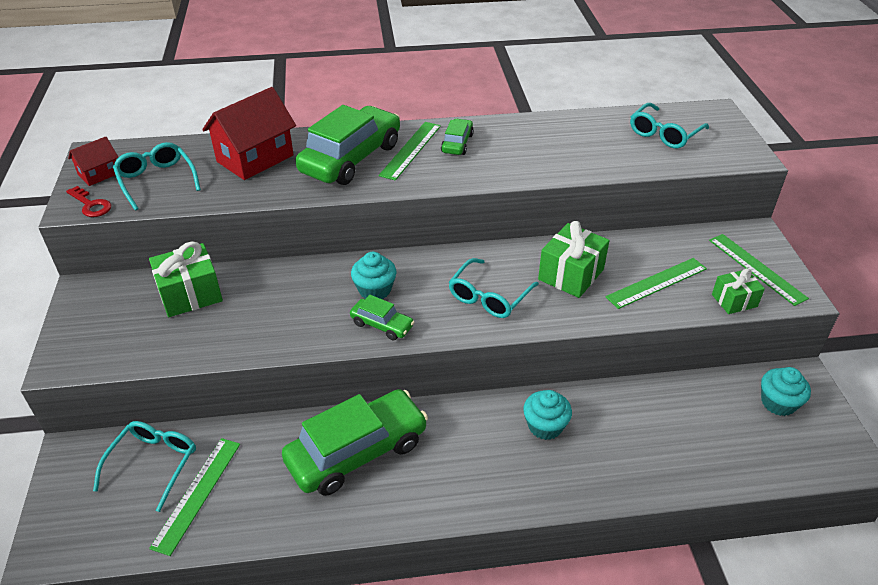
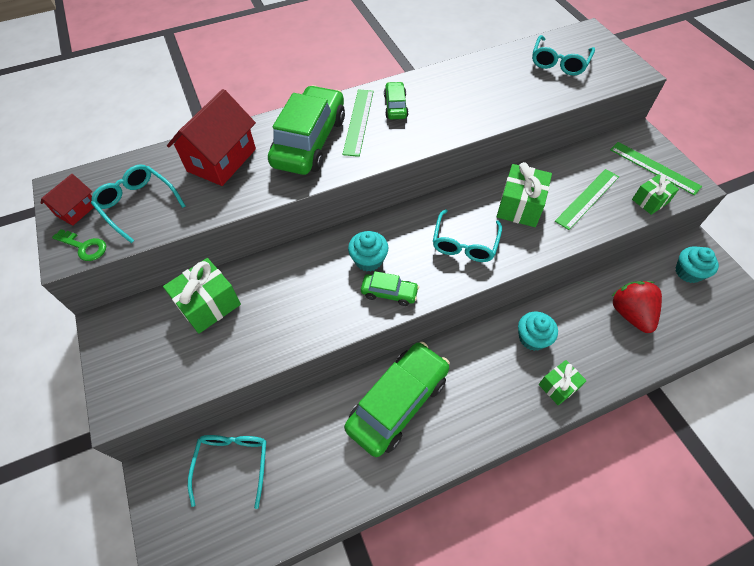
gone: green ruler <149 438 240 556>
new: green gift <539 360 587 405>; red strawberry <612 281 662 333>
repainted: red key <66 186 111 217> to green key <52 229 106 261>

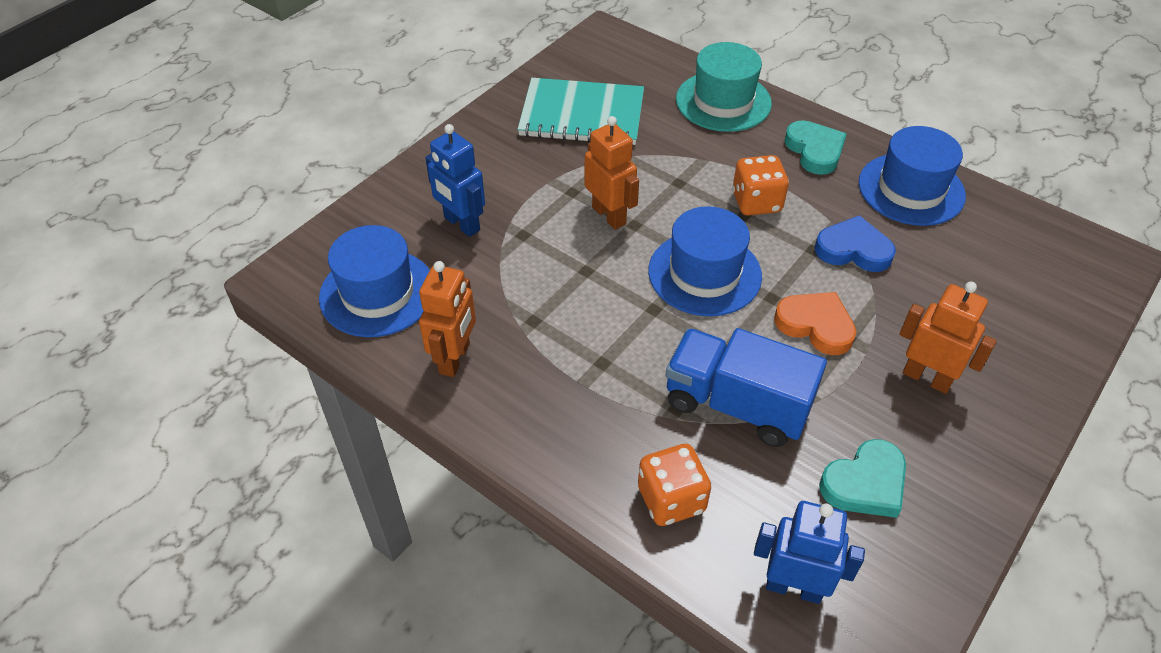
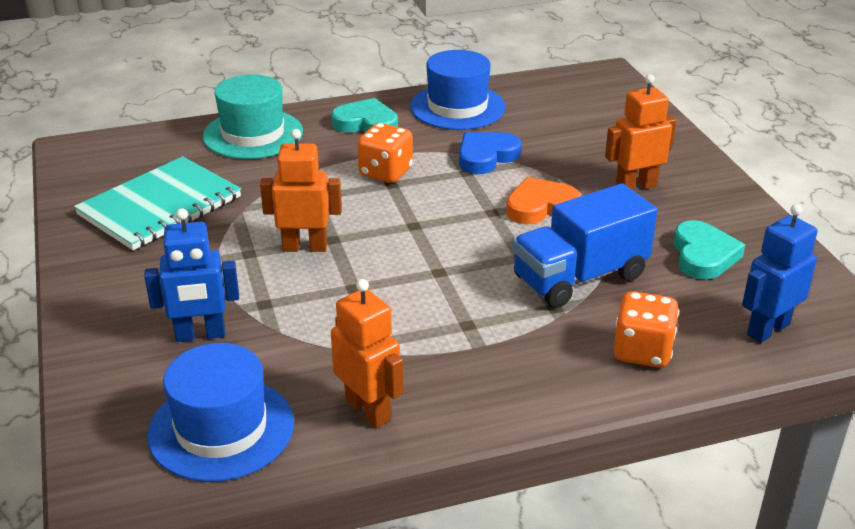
gone: blue hat <648 206 762 316>

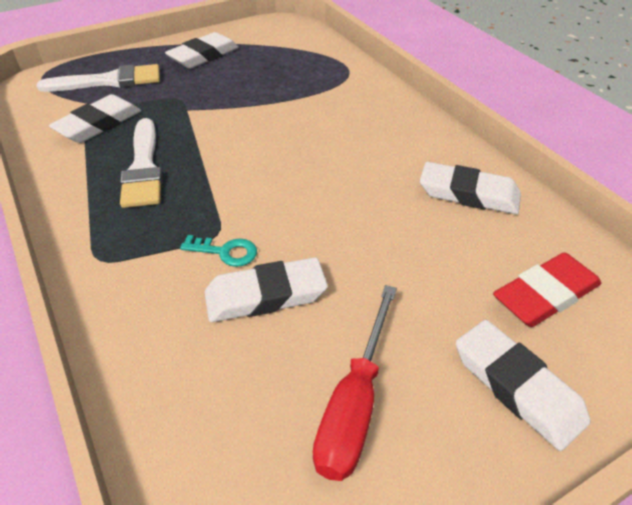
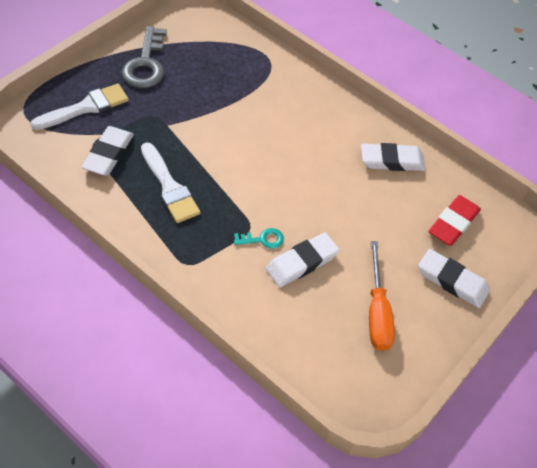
swapped: white eraser <165 32 239 69> to grey key <122 26 167 88>
repainted: red screwdriver <313 285 397 481> to orange screwdriver <369 241 395 351>

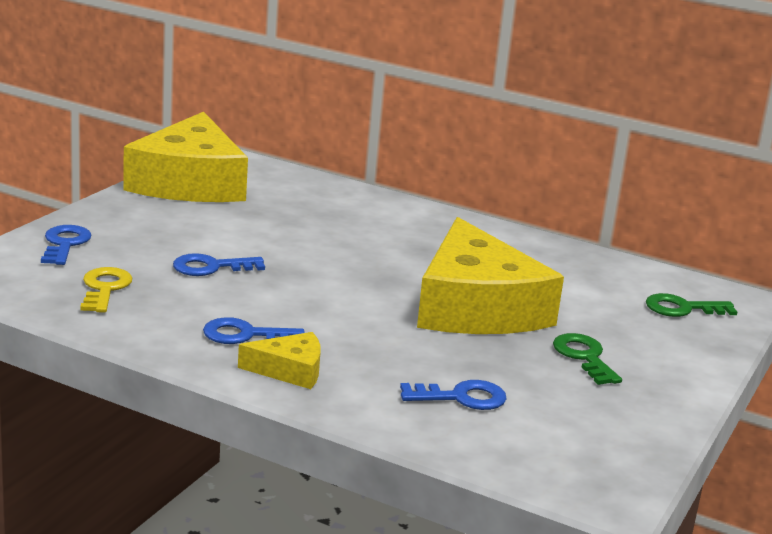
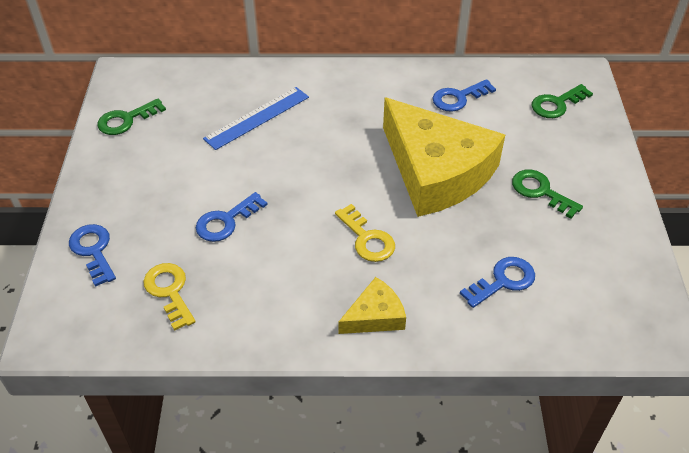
new: blue ruler <203 87 309 150>; yellow key <335 204 395 262>
shifted: blue key <203 317 305 344> to <433 79 496 112>
swapped: yellow cheese <123 112 248 202> to green key <97 98 166 135>

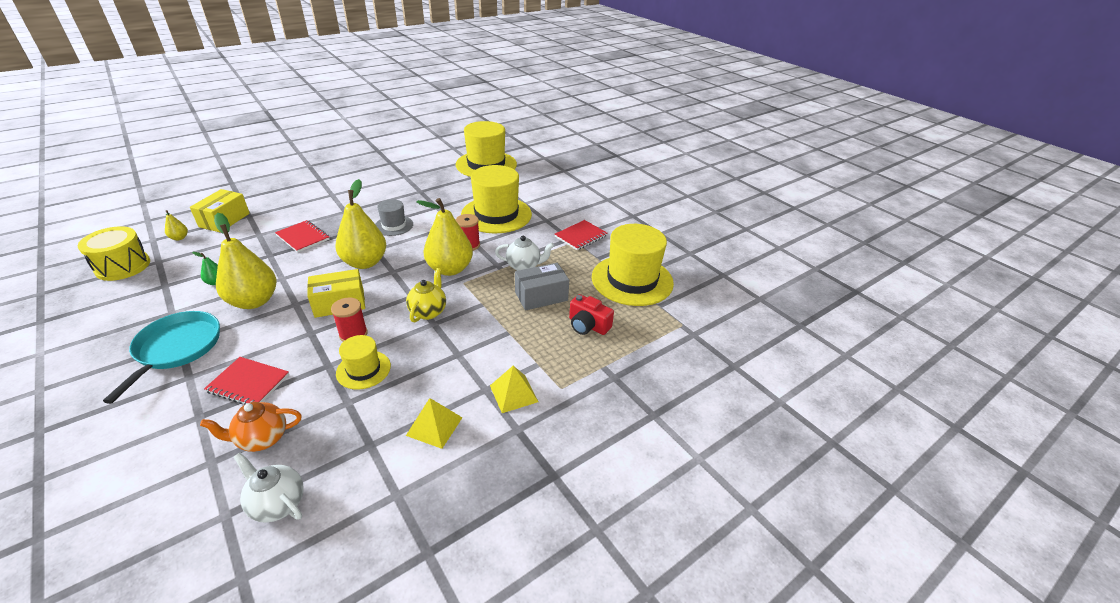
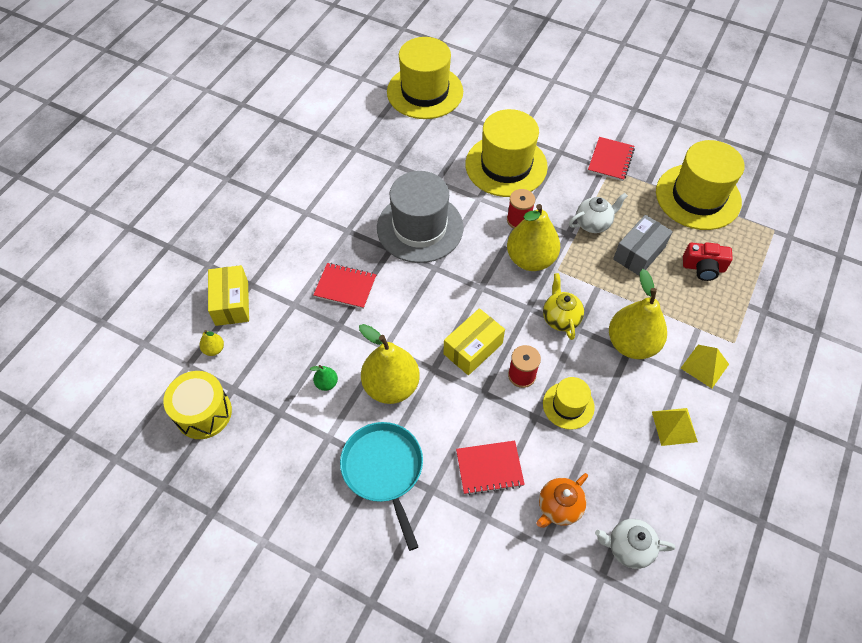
shifted: yellow pear <335 179 386 269> to <609 269 667 359>
scaled: grey hat <375 199 413 236> = <377 171 464 263> x1.94

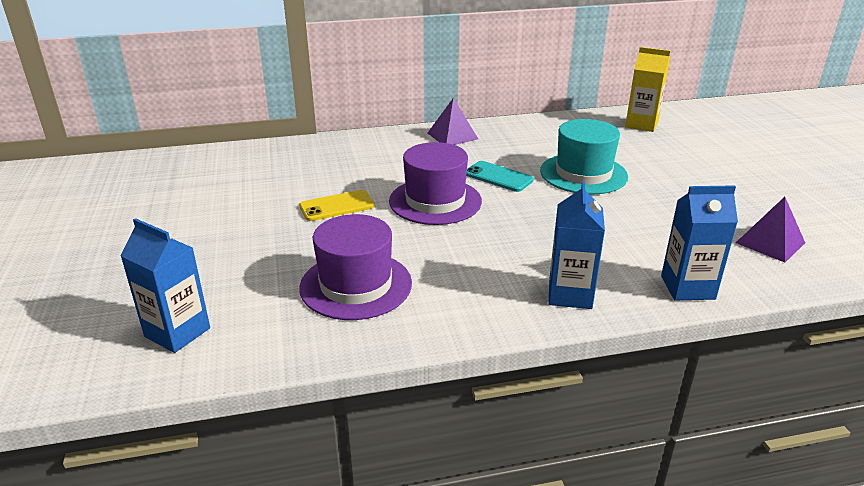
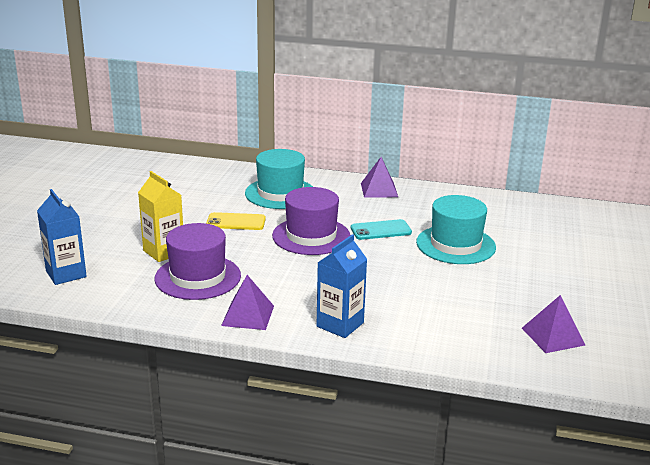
gone: blue carton <661 185 738 300>
new: purple pyramid <221 275 274 330>; turquoise hat <245 149 313 209>
shifted: yellow carton <625 47 670 132> to <138 171 183 262>
rotated: turquoise phone <466 161 534 192> = <351 219 412 240> 75 degrees counterclockwise

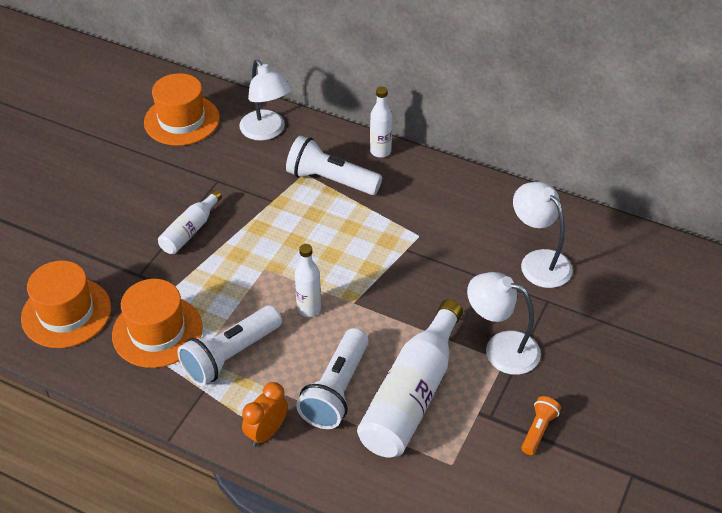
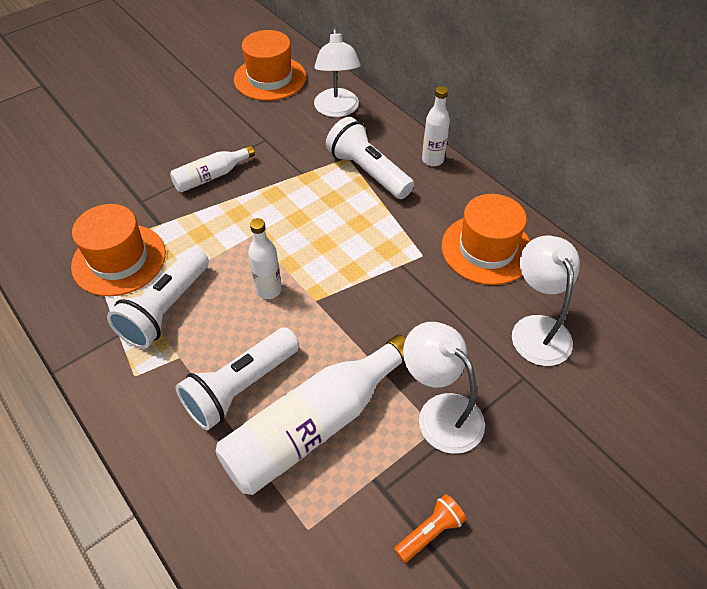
gone: orange clock <242 382 288 447>
shifted: orange hat <21 261 111 348> to <442 194 530 285>
rotated: white flashlight <178 305 282 386> = <107 247 209 349> 45 degrees counterclockwise

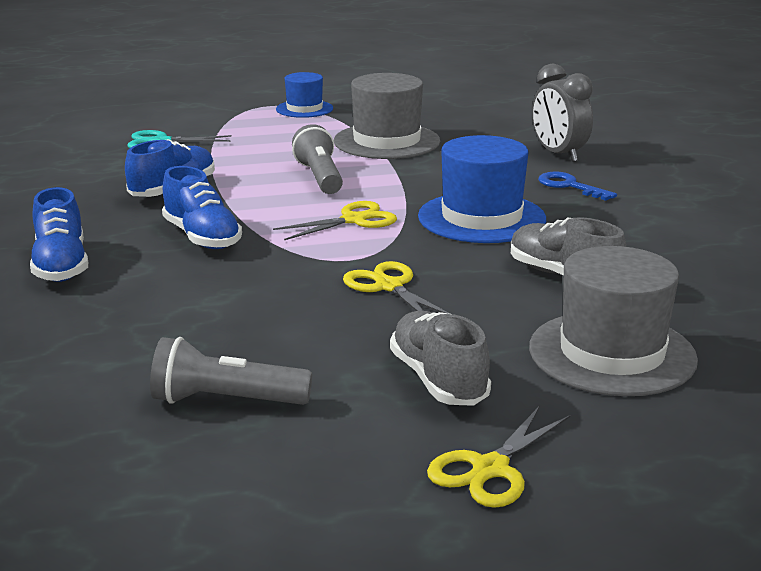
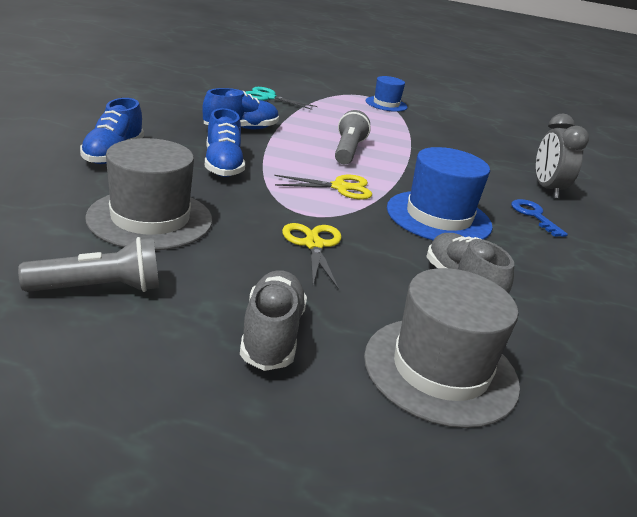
gone: yellow scissors <427 405 571 508>
shifted: grey hat <334 73 440 159> to <85 138 212 250>
rotated: grey flashlight <150 337 312 405> = <18 237 159 292> 135 degrees clockwise

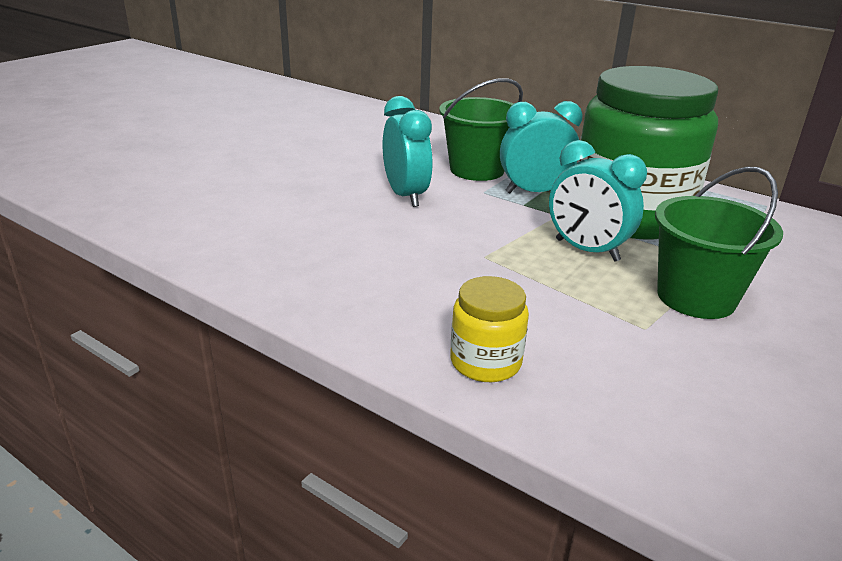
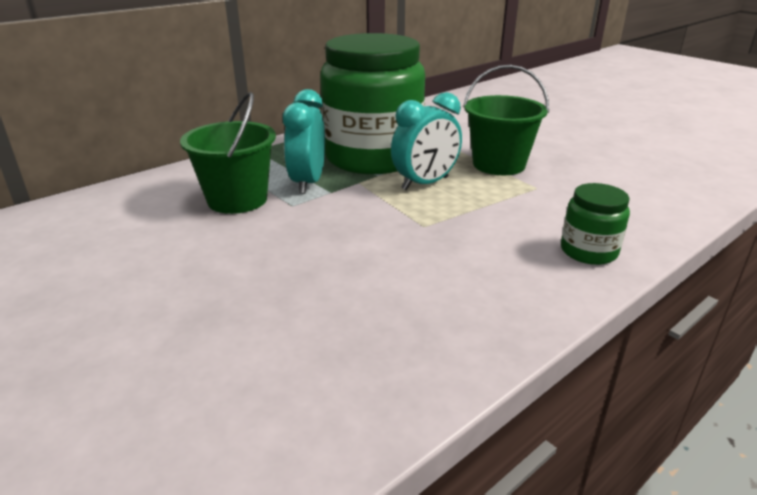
gone: turquoise clock <383 96 433 207>
repainted: yellow jar <450 276 529 382> to green jar <561 183 630 265>

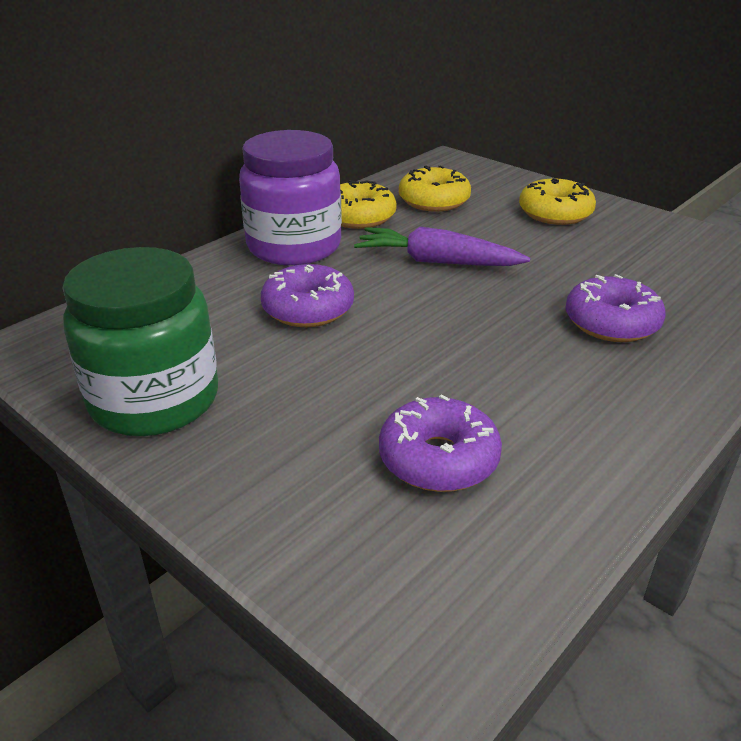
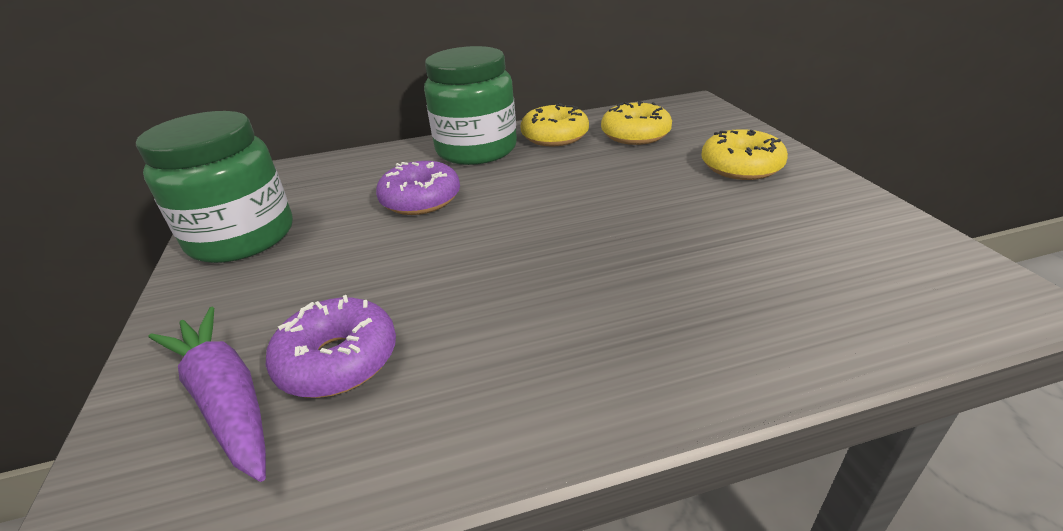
gone: purple donut <565 274 666 342>
shifted: purple carrot <354 227 530 266> to <149 307 266 482>
repainted: purple jar <239 130 342 266> to green jar <424 46 517 165>

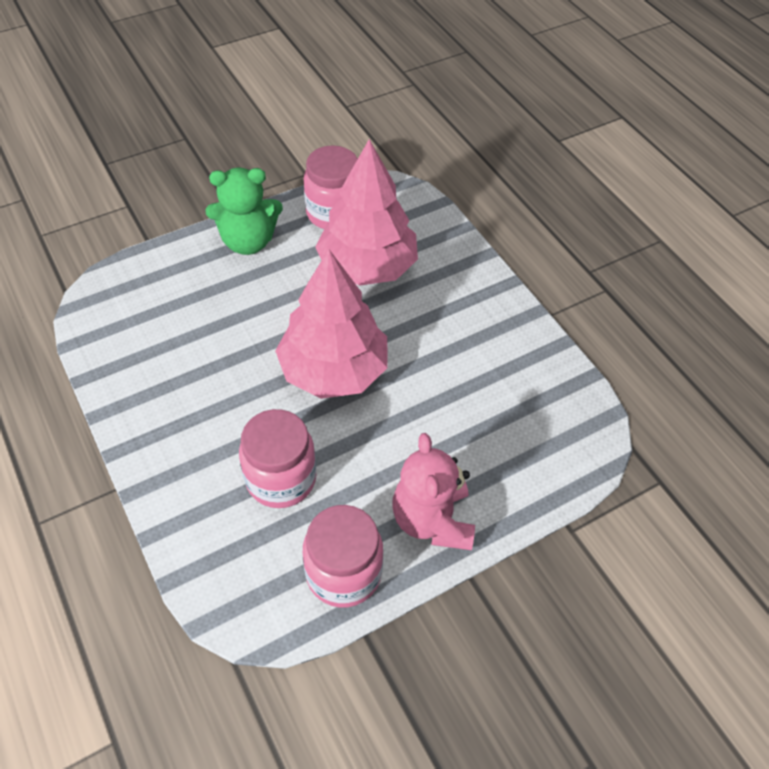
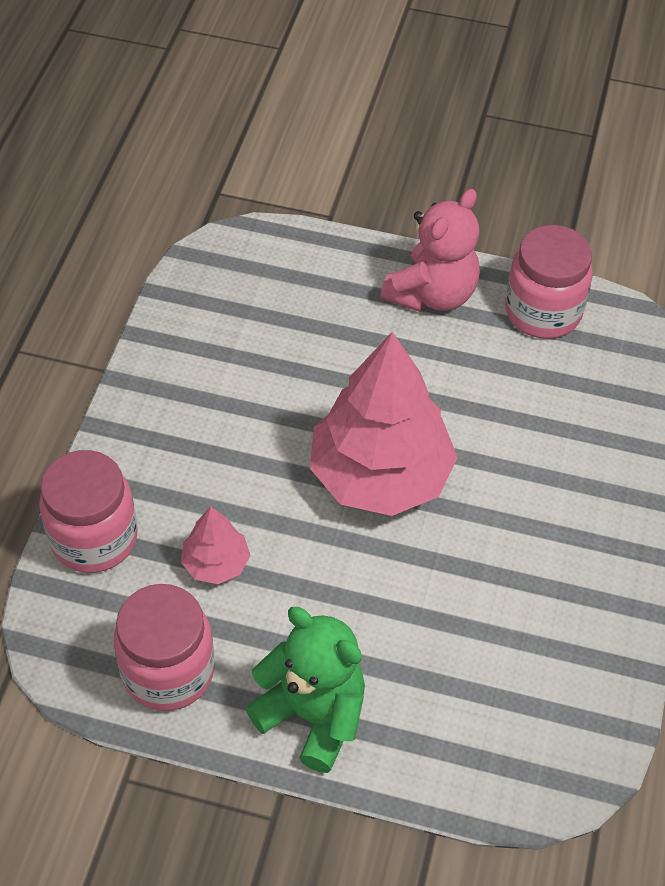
shifted: pink jar <239 409 316 508> to <39 450 138 573>
scaled: pink tree <315 139 418 286> = <181 506 250 584> x0.45

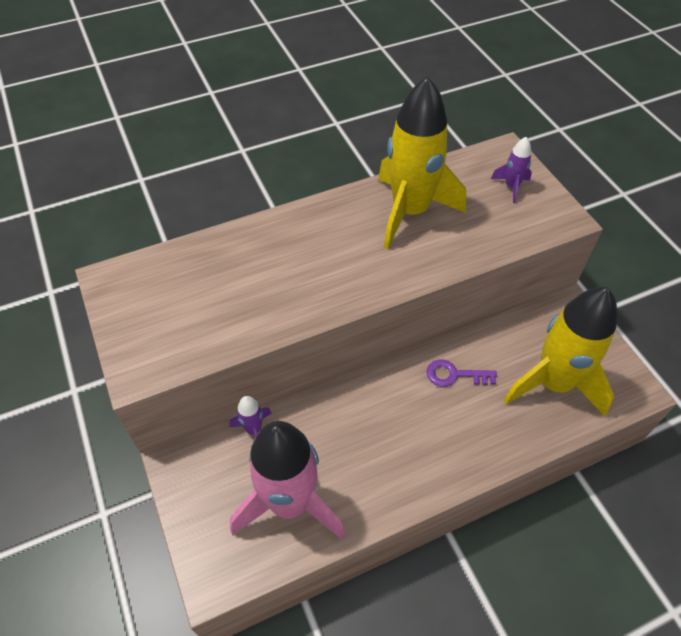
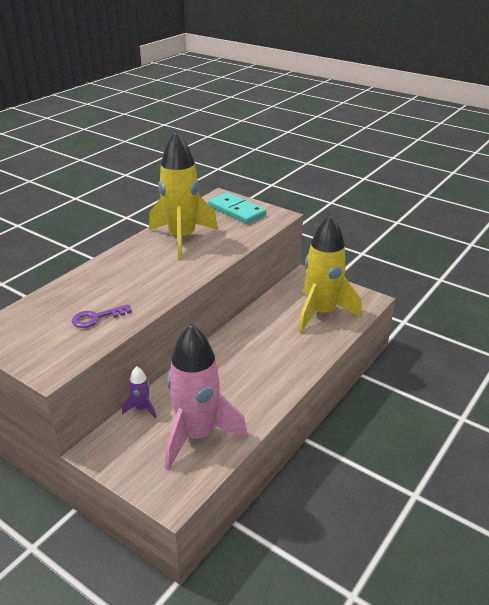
shifted: purple key <427 360 497 387> to <71 304 131 328>
swapped: purple rocket <491 137 532 203> to turquoise domino <208 192 266 224>

